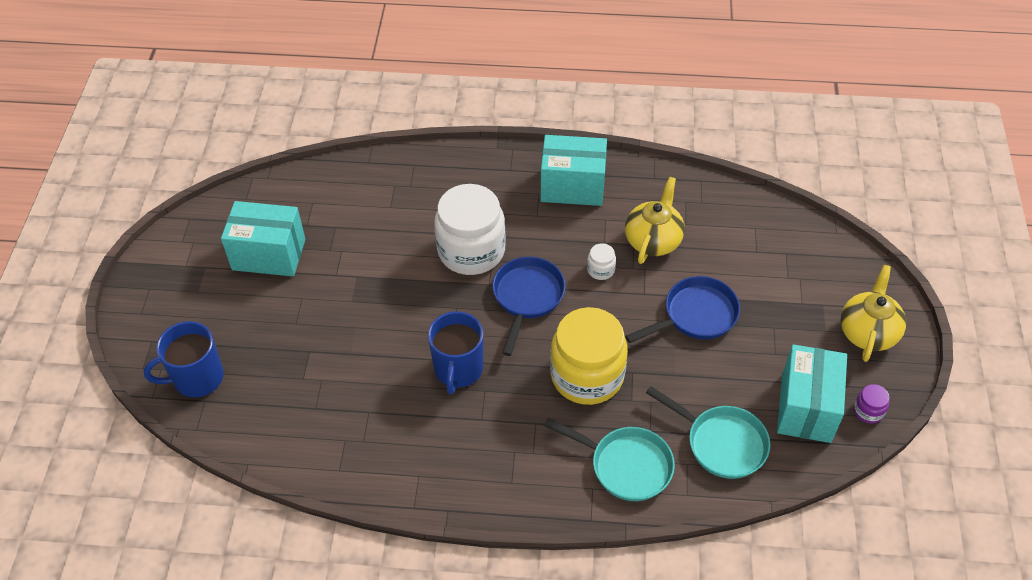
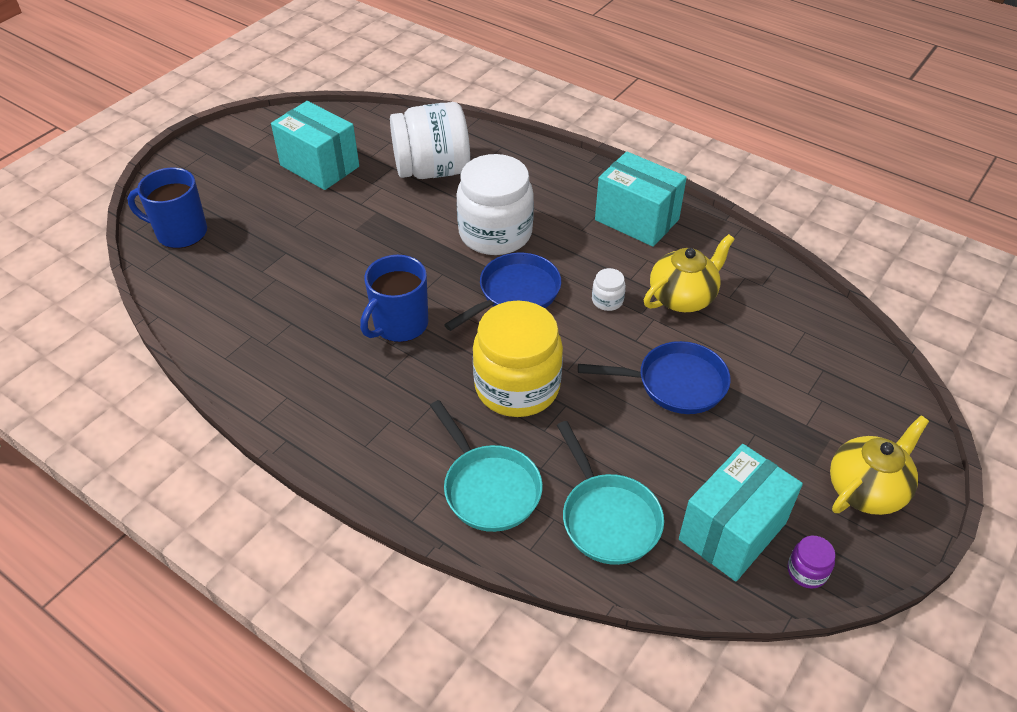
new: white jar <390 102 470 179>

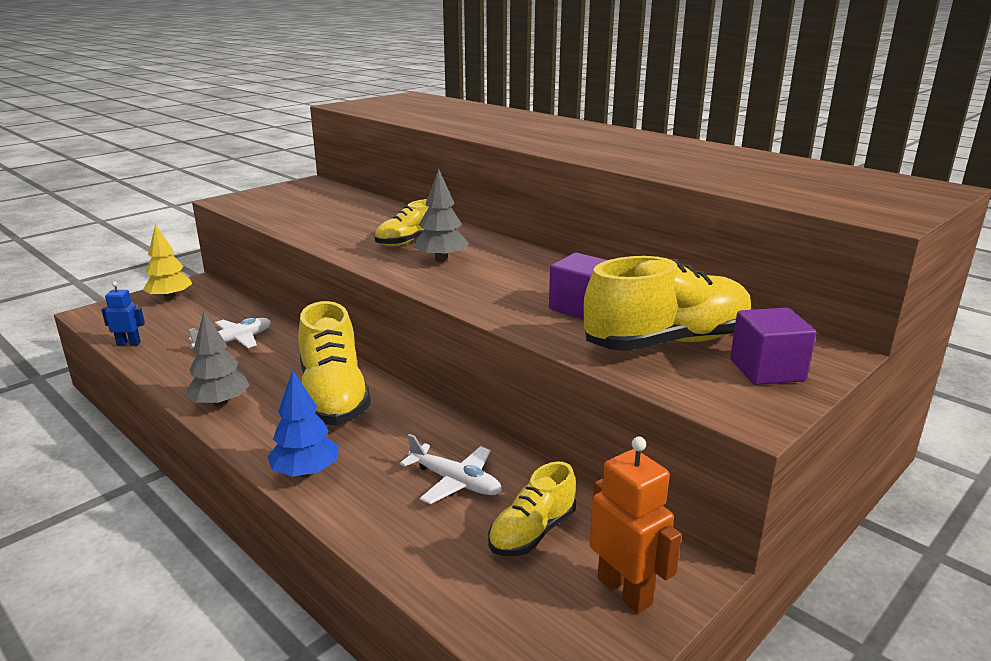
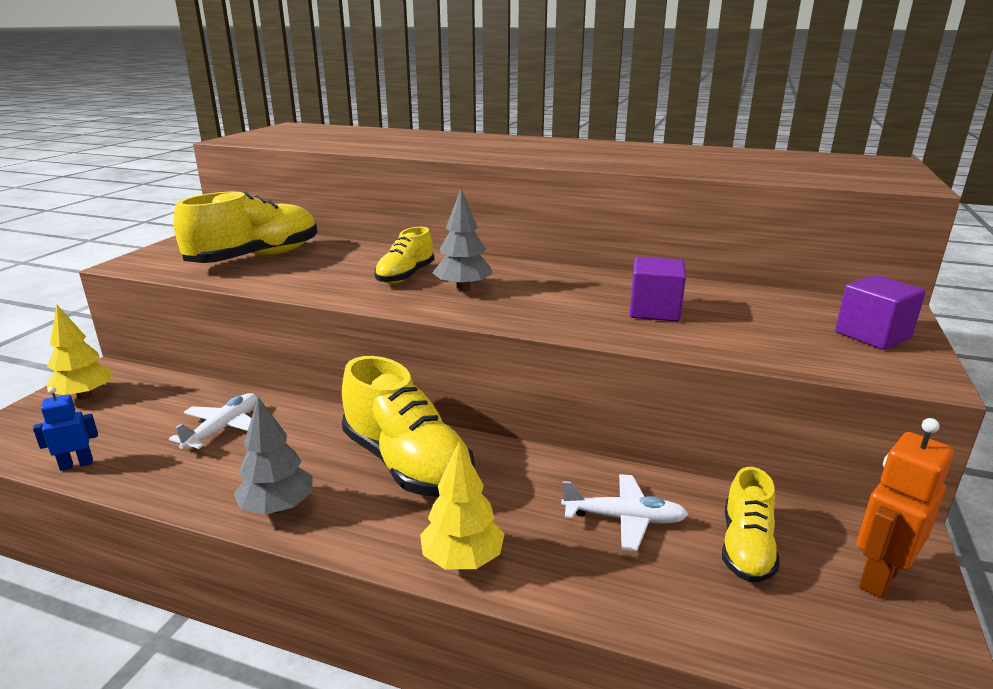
shifted: yellow shoe <583 256 753 351> to <173 191 318 263>
repainted: blue tree <268 370 339 478> to yellow tree <420 441 504 569>
rotated: orange robot <589 436 681 614> = <857 418 954 599> 75 degrees counterclockwise

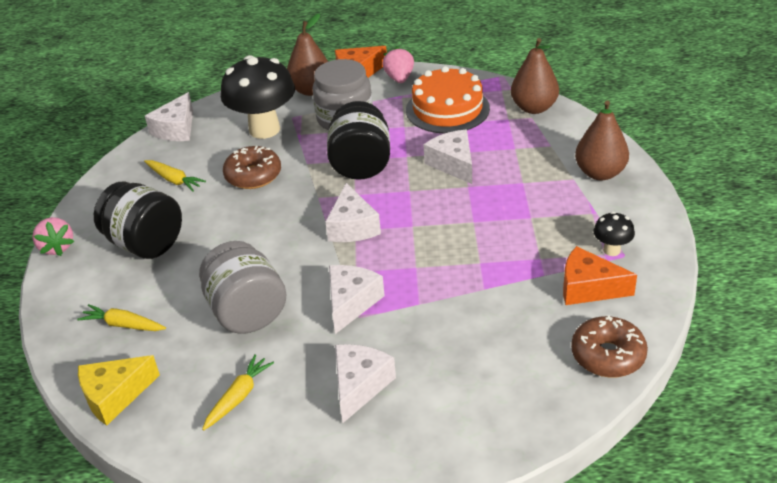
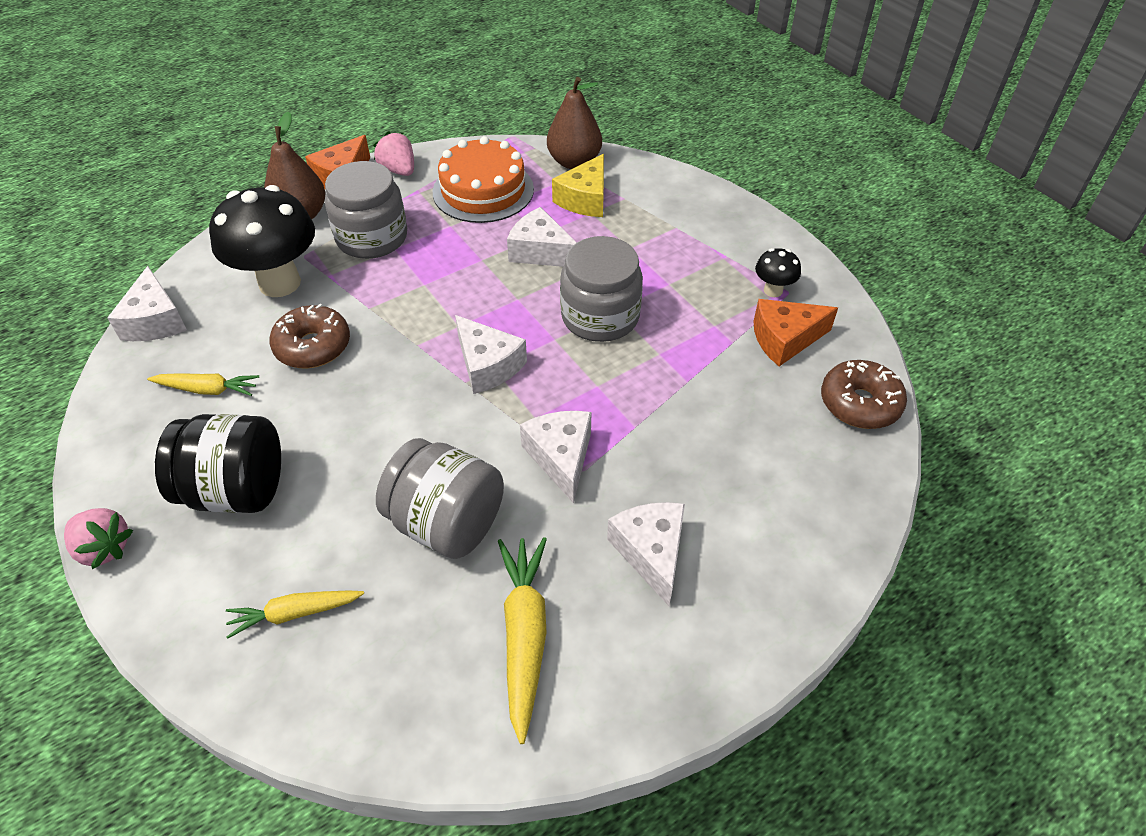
gone: black jar <327 101 390 180>; brown pear <575 100 629 180>
new: grey jar <560 236 643 342>
shifted: yellow cheese <78 355 160 426> to <552 154 604 217>
scaled: yellow carrot <202 354 274 431> = <498 537 547 744> x1.56

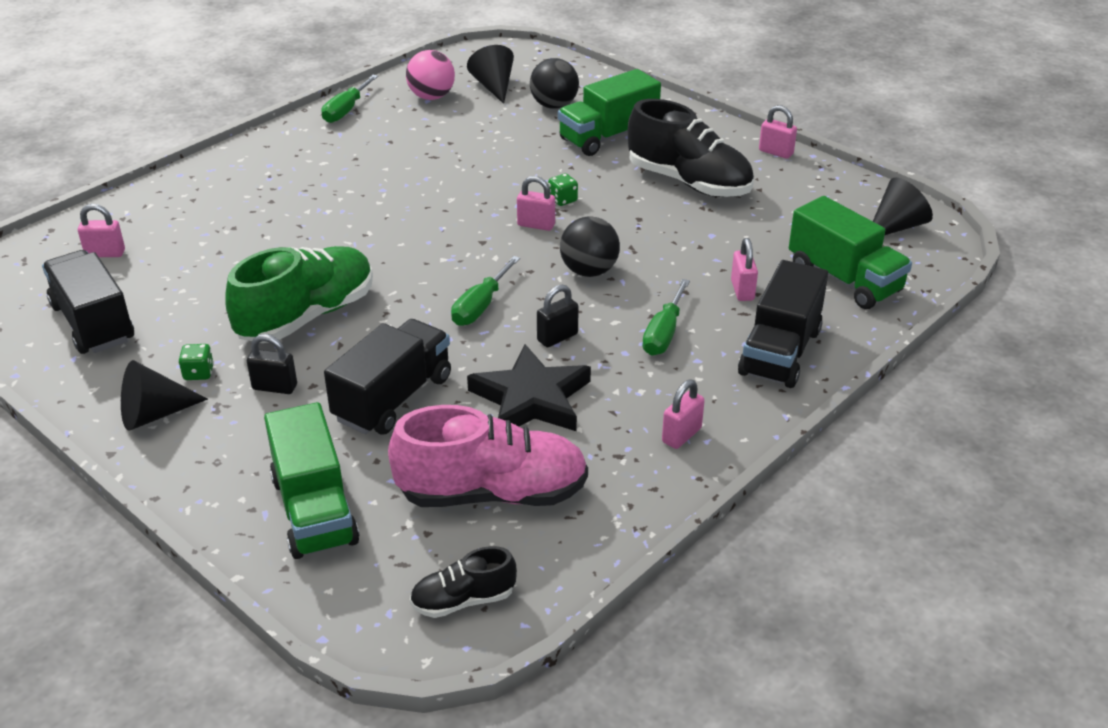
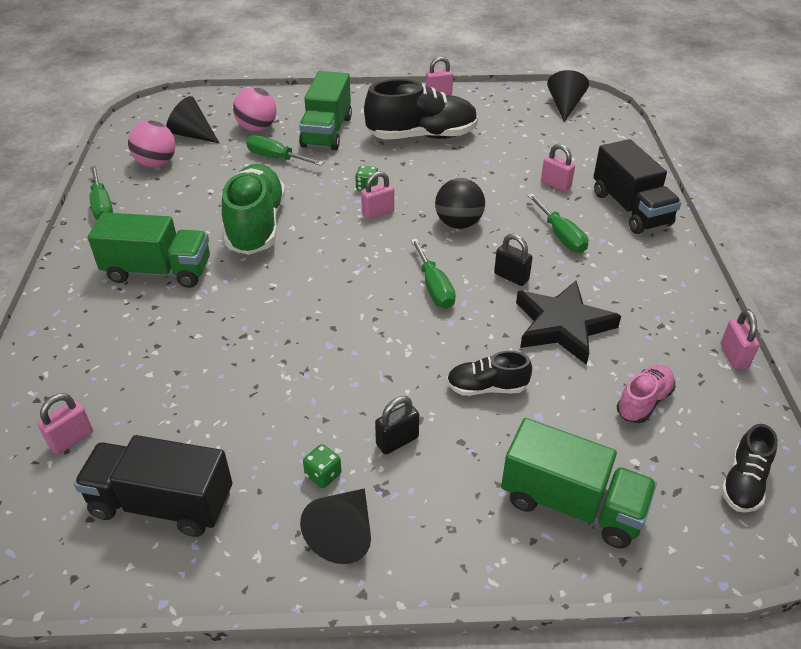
new: green screwdriver <246 135 324 166>
shifted: green truck <789 196 912 309> to <88 212 210 288>; green shoe <225 246 373 343> to <222 164 285 255>; pink padlock <662 380 705 449> to <721 310 759 369>
swapped: black truck <324 319 451 435> to black shoe <447 351 532 396>
repainted: black ball <530 58 579 109> to pink ball <233 87 276 131>
rotated: black padlock <537 284 579 347> = <494 233 533 286> 60 degrees counterclockwise
scaled: pink shoe <388 405 588 507> = <616 365 675 423> x0.51

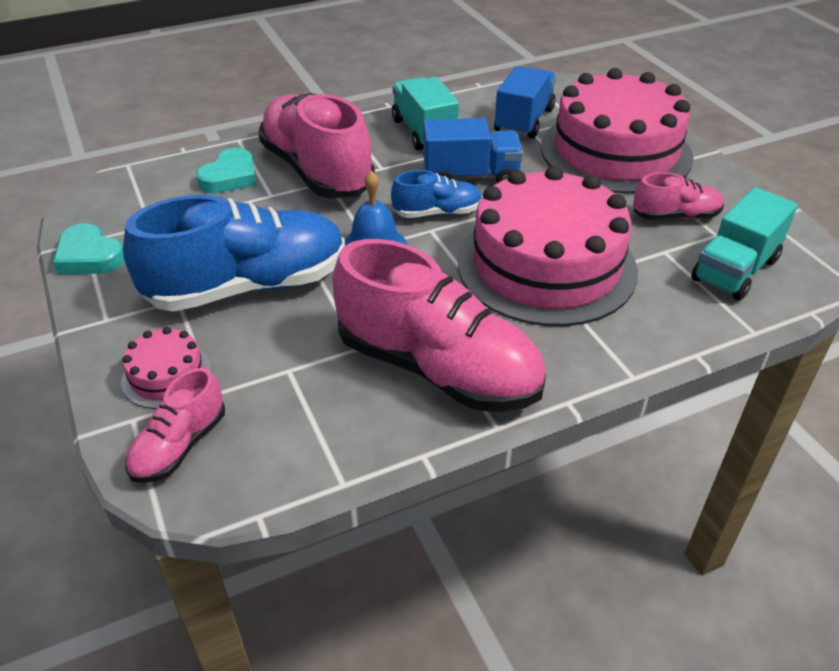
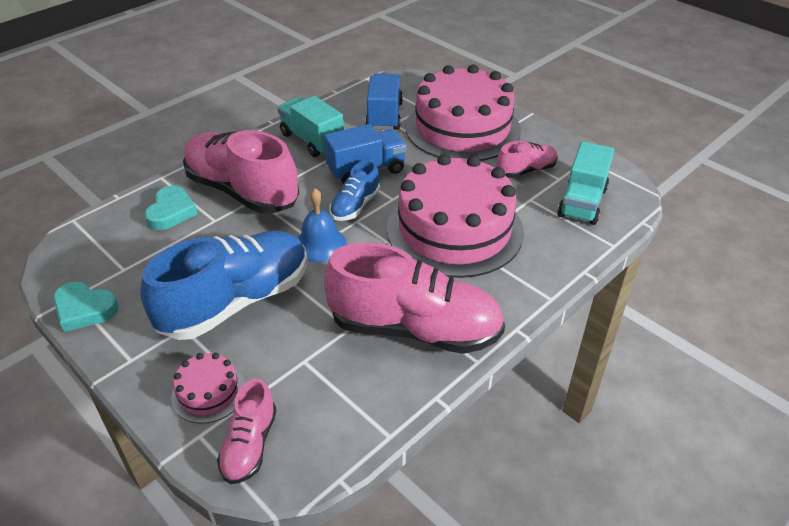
rotated: blue shoe <391 170 482 218> = <329 160 380 221> 150 degrees clockwise

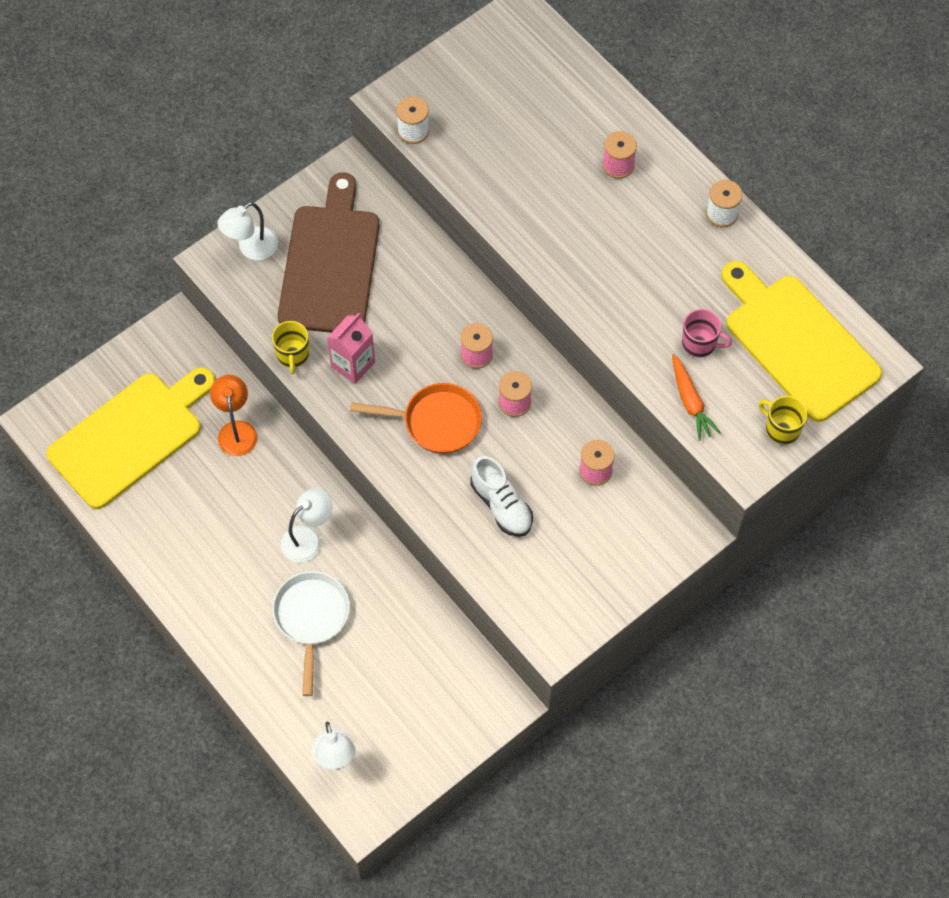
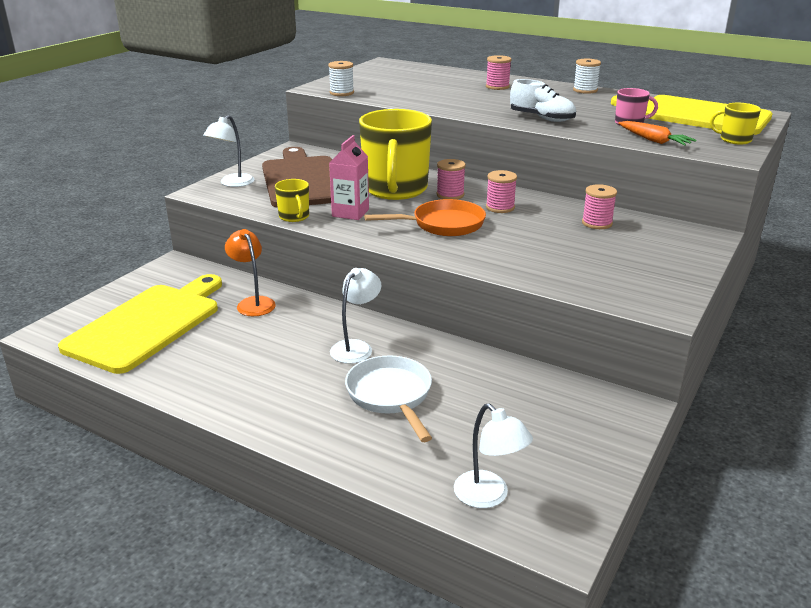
new: yellow mug <359 109 432 200>
shifted: white shoe <470 456 533 537> to <510 79 576 122>

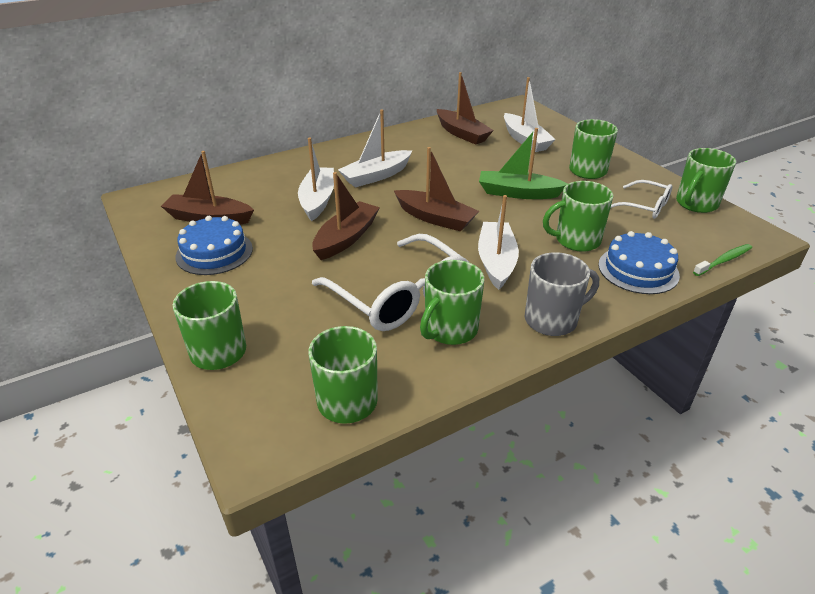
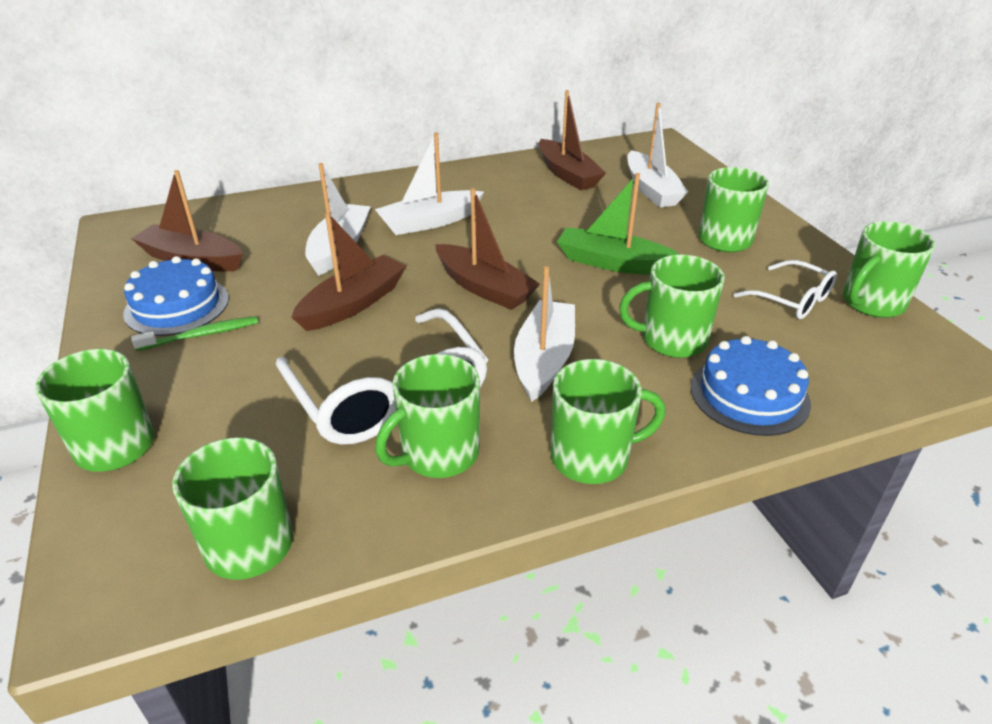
shifted: green toothbrush <693 244 752 276> to <131 316 258 351>
repainted: grey mug <525 252 599 336> to green mug <551 359 666 484>

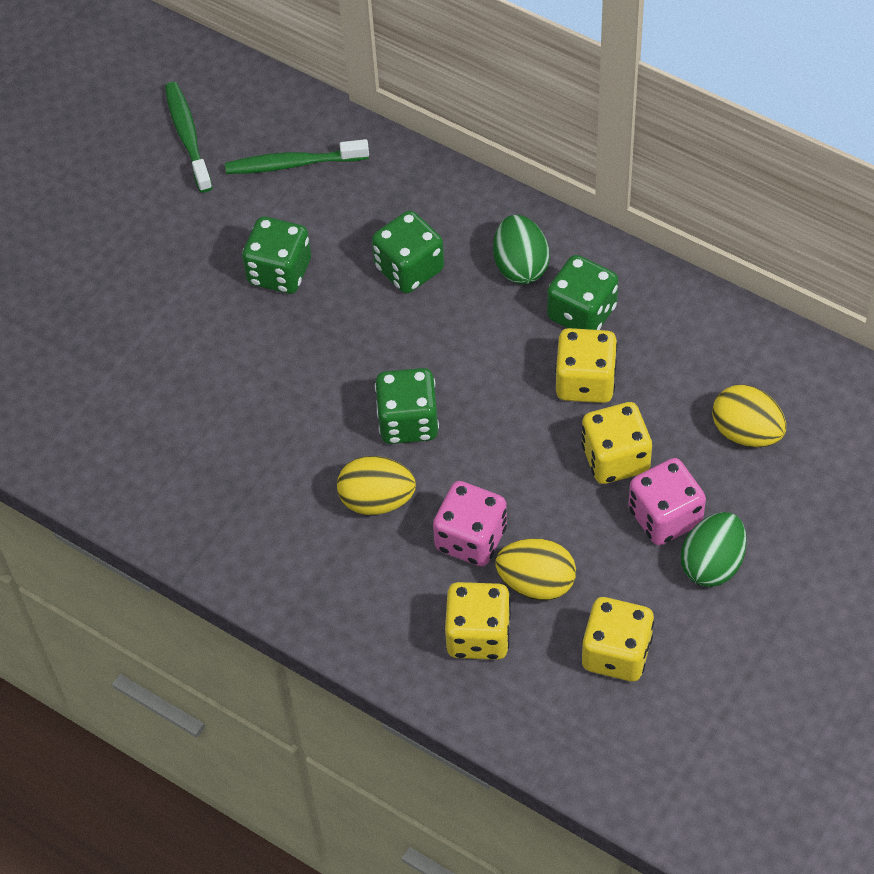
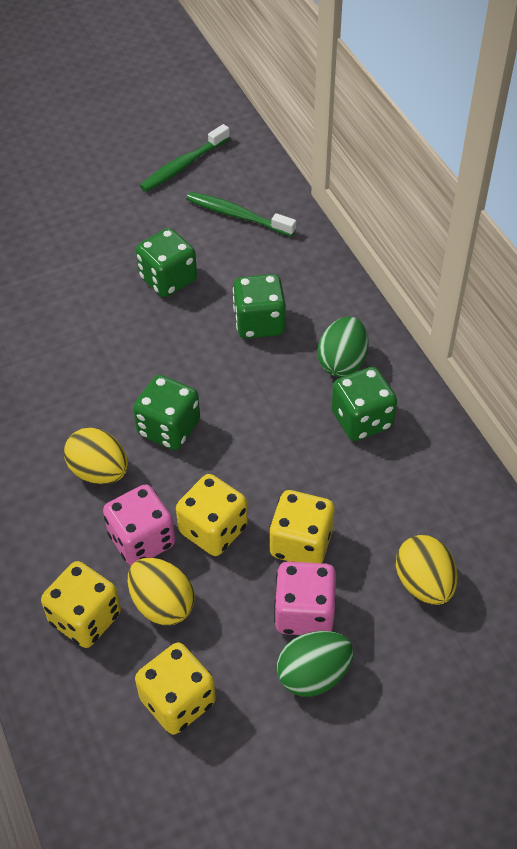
shifted: yellow dice <555 328 618 403> to <176 474 248 556>
rotated: green toothbrush <165 82 212 193> = <140 124 230 192> 150 degrees counterclockwise

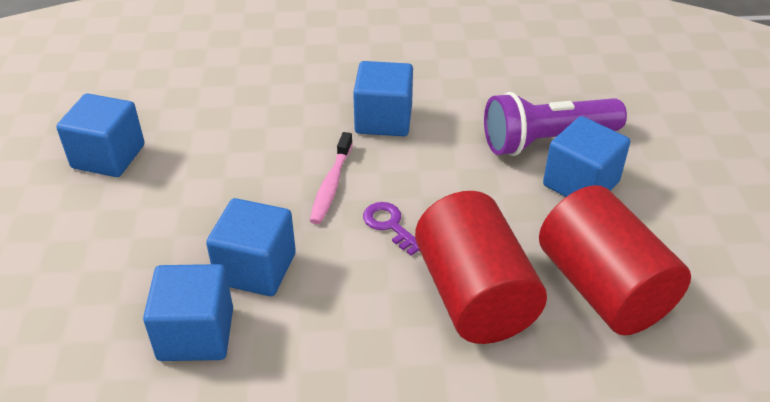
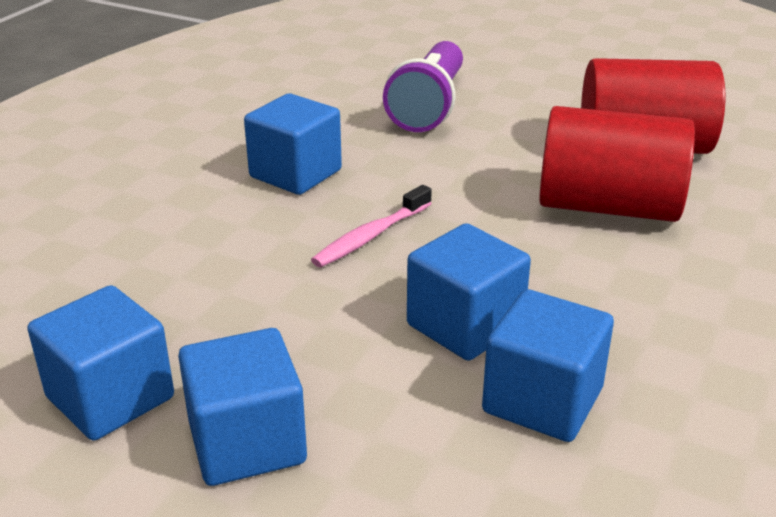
gone: purple key <363 202 420 256>
shifted: blue cube <543 116 630 197> to <178 328 307 486>
rotated: pink toothbrush <310 132 353 224> = <311 185 432 267> 90 degrees clockwise

